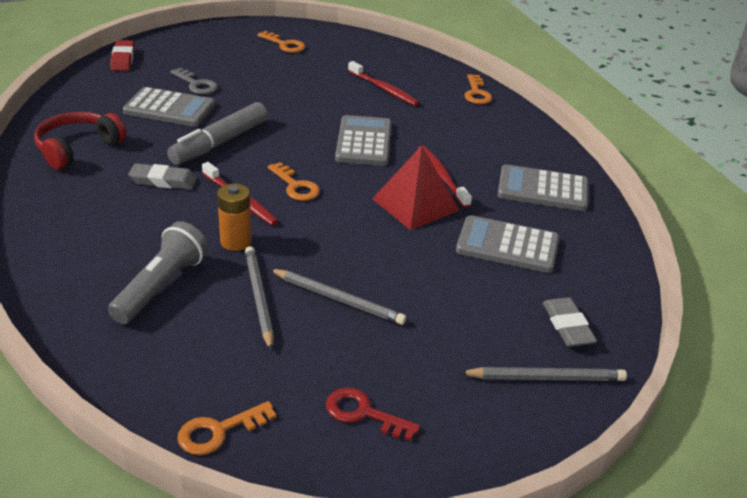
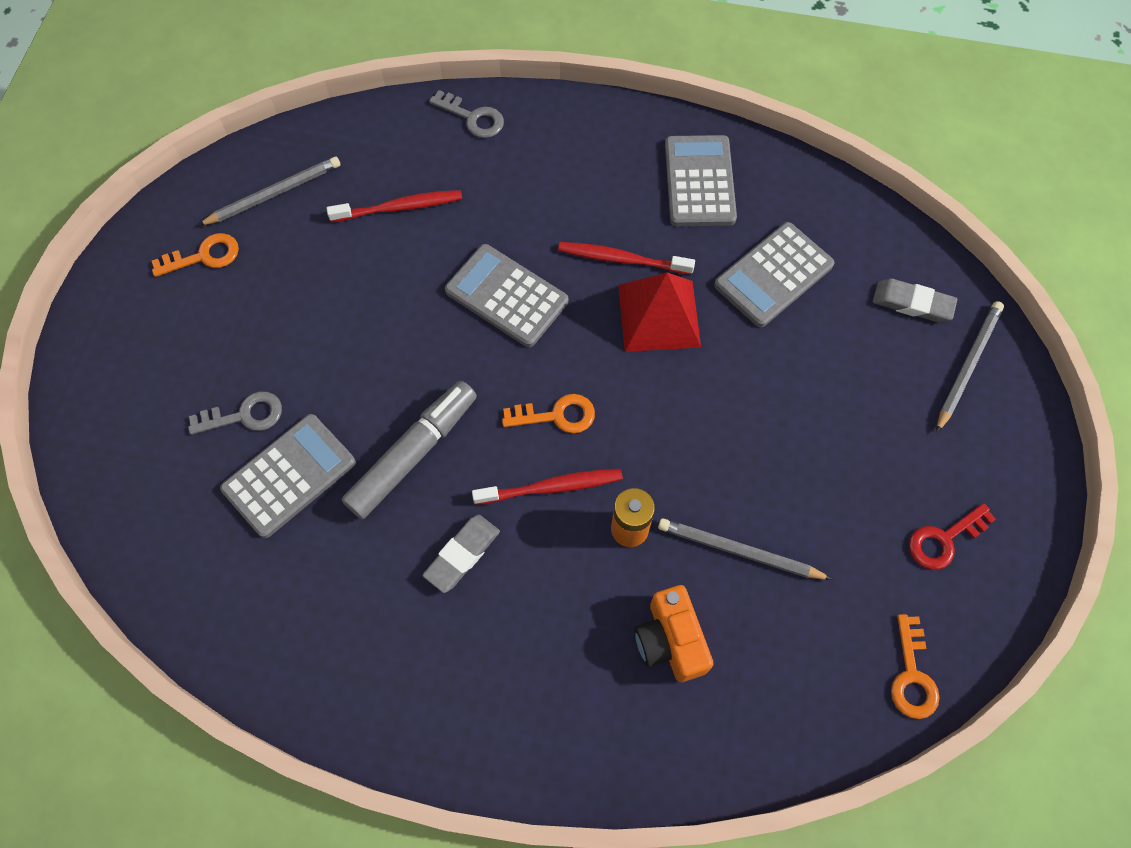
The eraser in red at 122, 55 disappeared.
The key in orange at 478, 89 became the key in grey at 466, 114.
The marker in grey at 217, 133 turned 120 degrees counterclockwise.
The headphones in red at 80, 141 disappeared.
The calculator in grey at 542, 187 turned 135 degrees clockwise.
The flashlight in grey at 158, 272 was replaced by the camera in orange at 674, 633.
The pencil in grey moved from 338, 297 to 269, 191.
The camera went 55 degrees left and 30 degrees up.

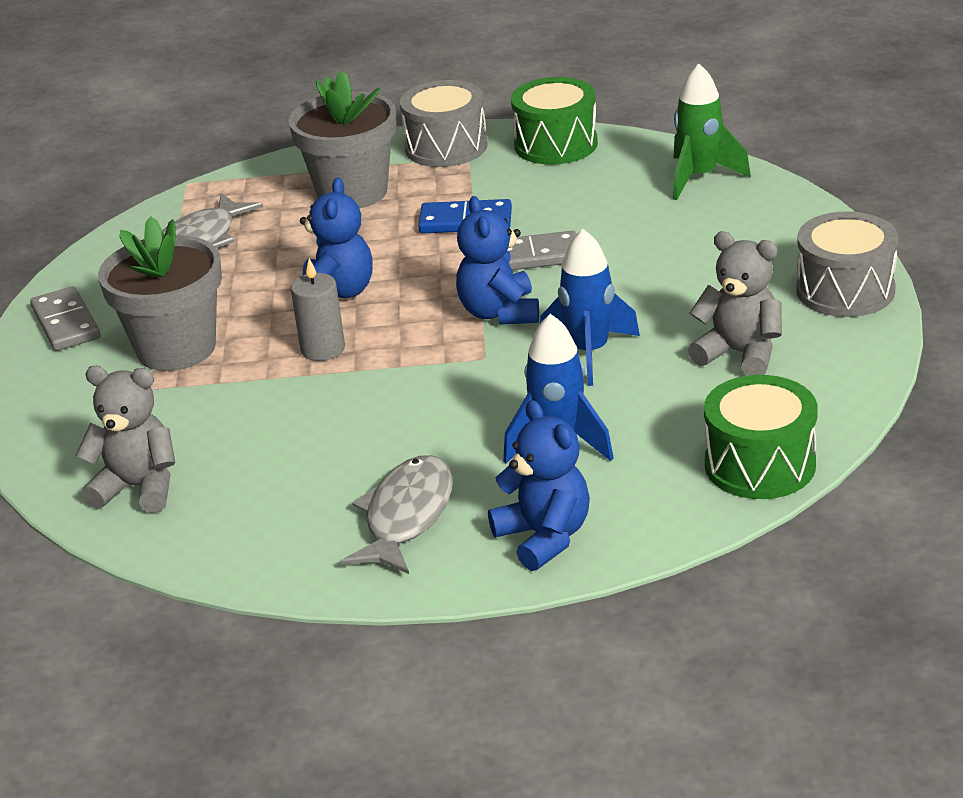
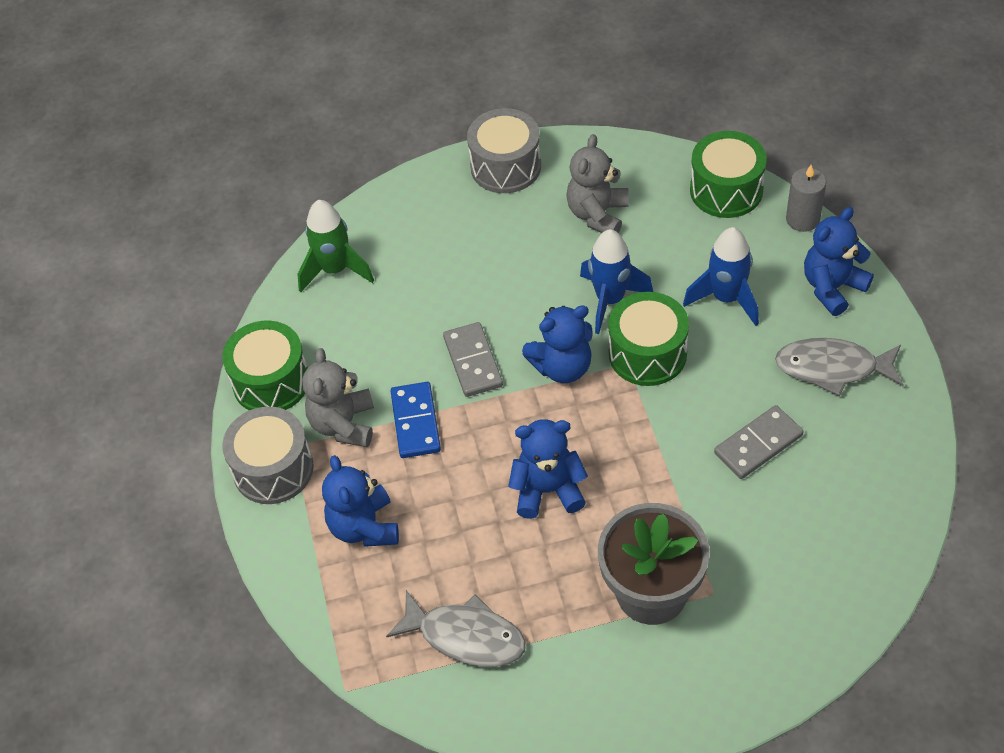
The flower pot in grey at 342, 139 was replaced by the teddy bear in blue at 360, 501.
The candle in grey moved from 318, 309 to 806, 198.
The domino in grey moved from 65, 318 to 759, 442.
The teddy bear in grey moved from 125, 439 to 338, 397.
The drum in green at 648, 339 appeared.
The camera went 100 degrees left and 20 degrees up.

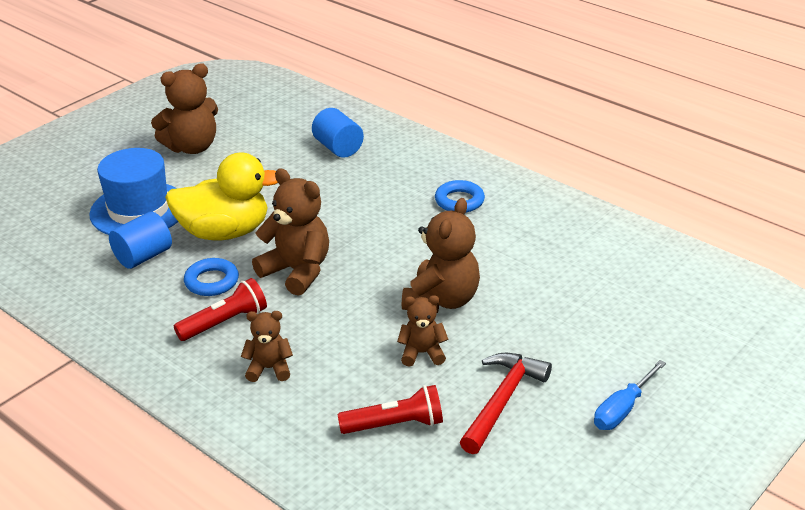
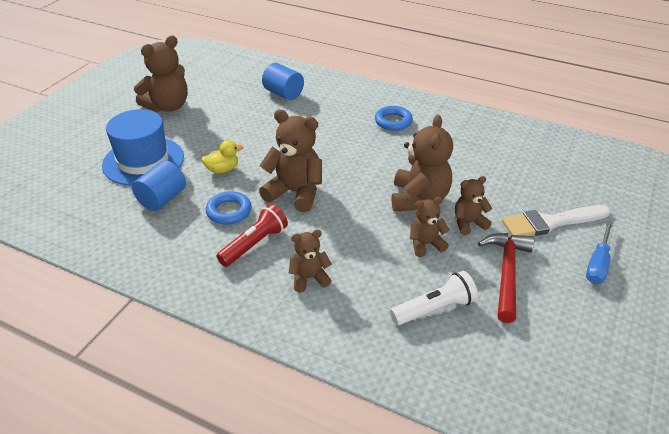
The duck in yellow at 221, 196 changed to 0.45 times the size.
The flashlight in red at 390, 409 became the flashlight in white at 434, 298.
The teddy bear in brown at 473, 205 appeared.
The brush in white at 556, 220 appeared.
The camera went 15 degrees left and 5 degrees up.

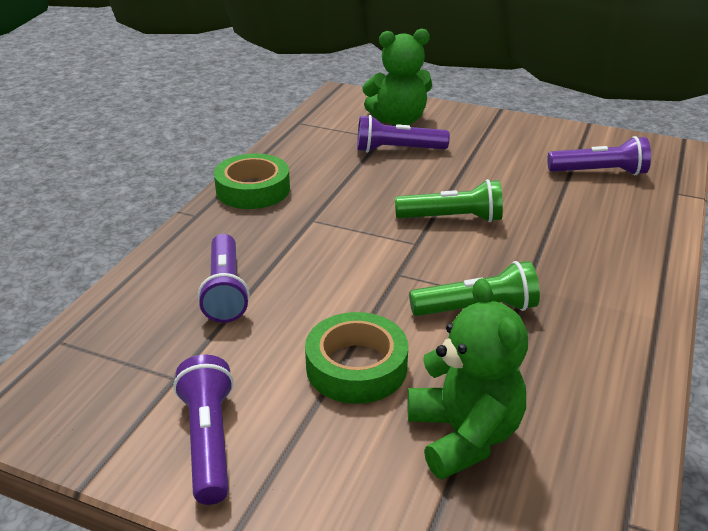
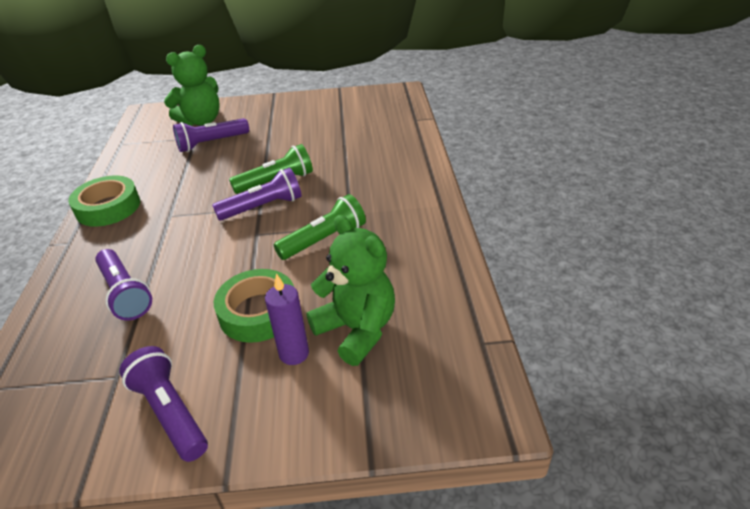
The flashlight in purple moved from 599, 155 to 257, 193.
The candle in purple at 287, 319 appeared.
The camera went 25 degrees left and 5 degrees up.

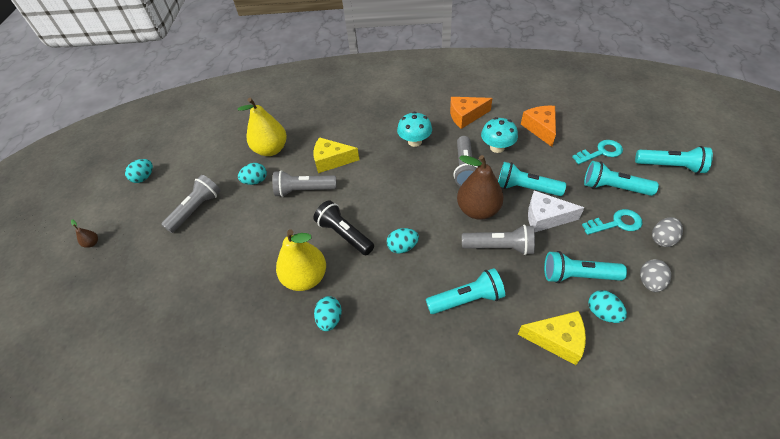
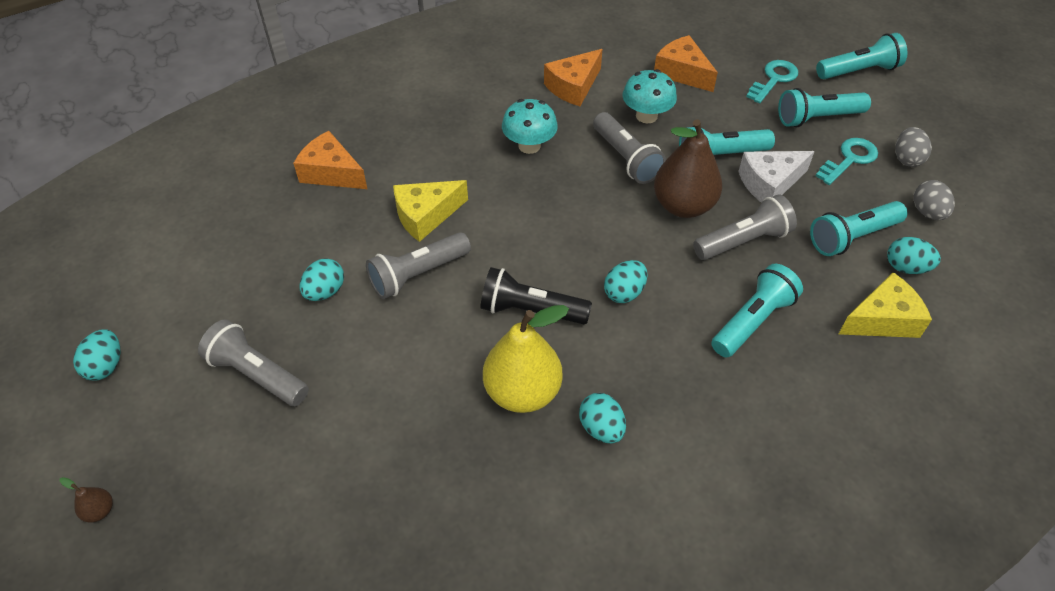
The pear in yellow at 262, 127 disappeared.
The flashlight in grey at 191, 204 turned 60 degrees counterclockwise.
The cheese in orange at 330, 160 appeared.
The camera went 35 degrees left and 0 degrees up.

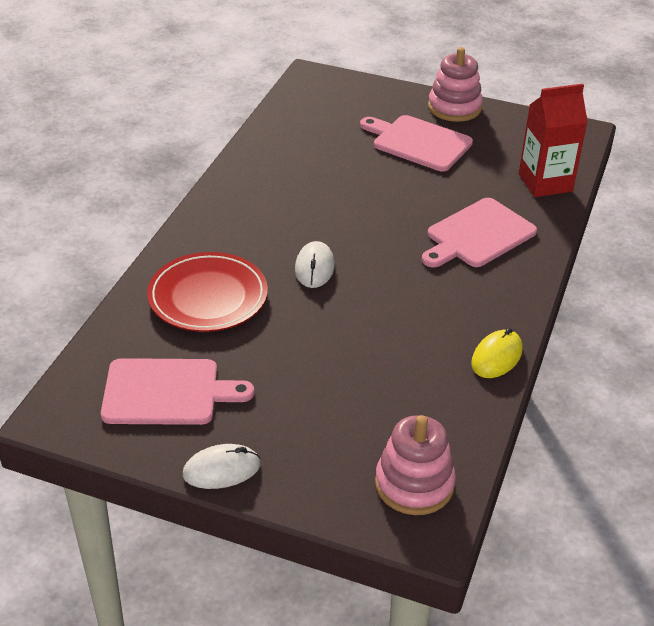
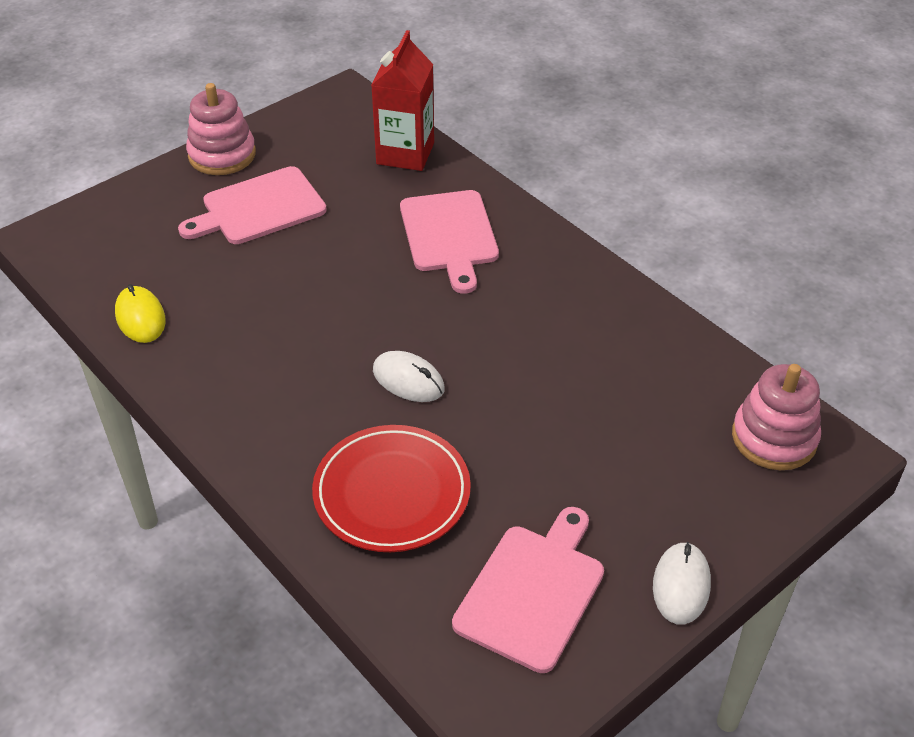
The mouse in yellow moved from 497, 353 to 140, 313.
The camera went 60 degrees left and 5 degrees up.

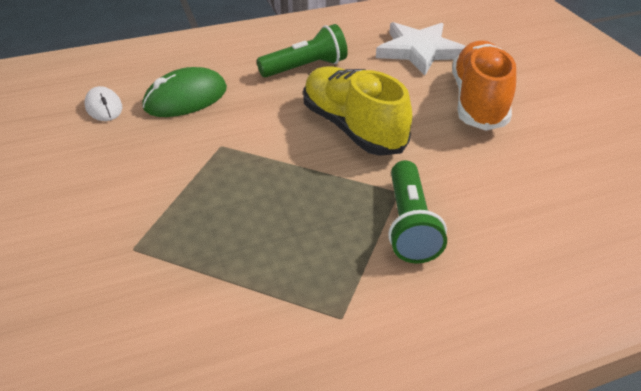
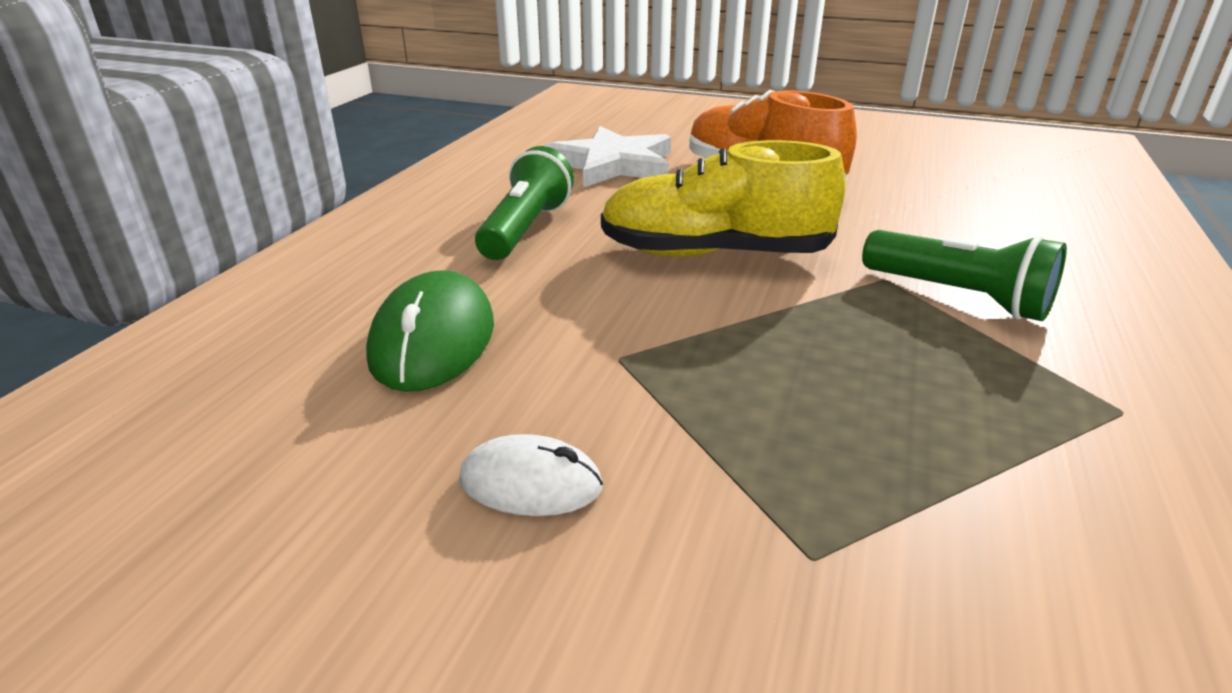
The mouse in white moved from 103, 103 to 531, 475.
The camera went 50 degrees left and 10 degrees down.

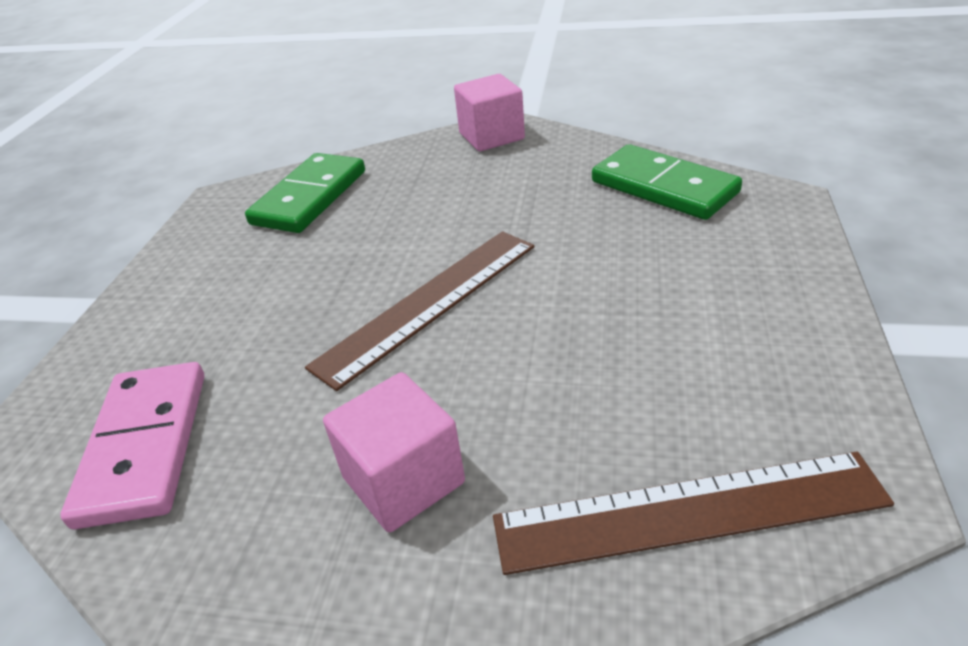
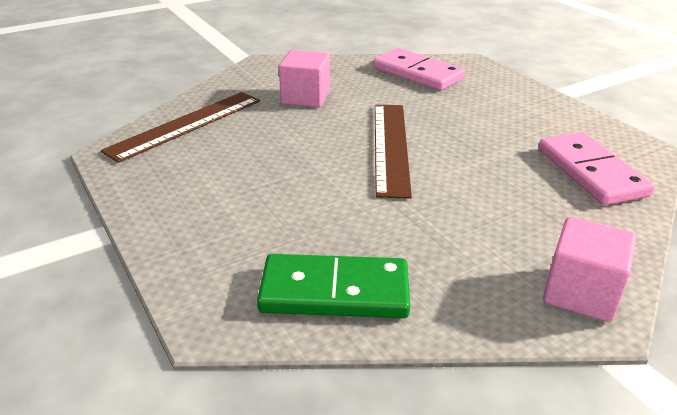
The domino in green at 305, 193 became the domino in pink at 597, 168.
The camera went 135 degrees right and 5 degrees down.

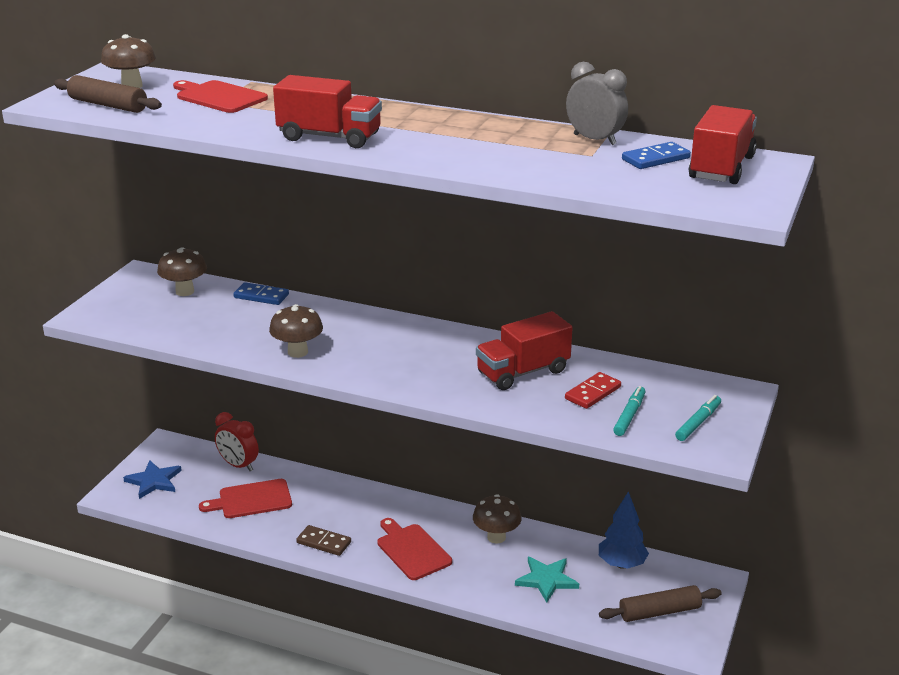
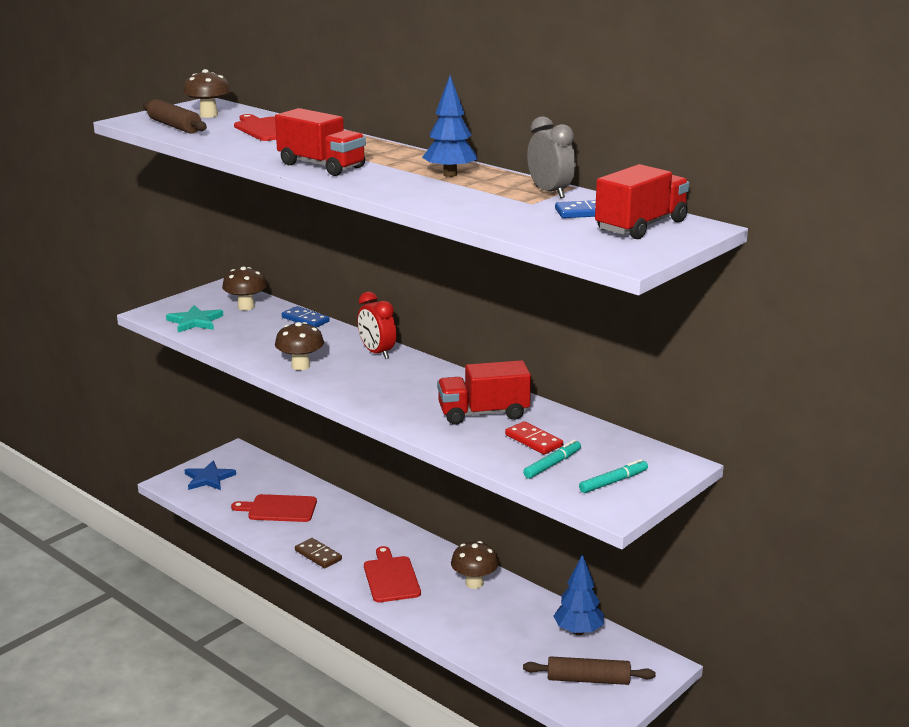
The domino in red at 593, 390 turned 75 degrees clockwise.
The clock in red moved from 237, 441 to 376, 325.
The star in turquoise moved from 547, 580 to 194, 318.
The tree in blue at 449, 126 appeared.
The camera went 20 degrees right and 5 degrees down.

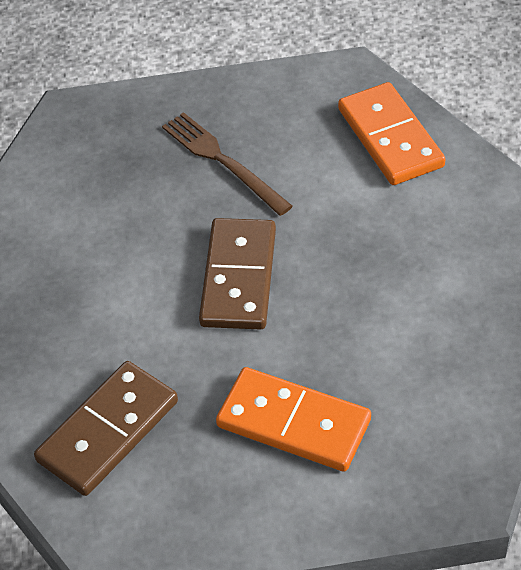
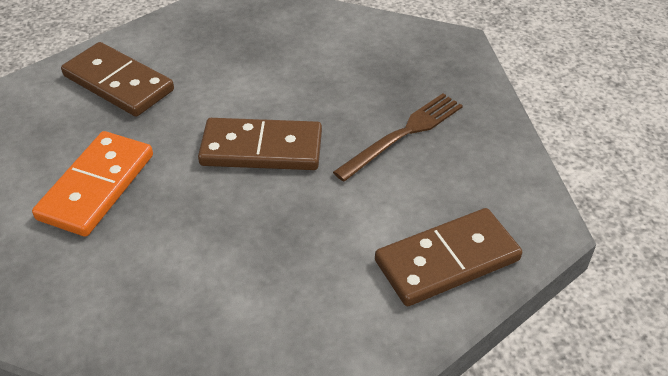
The domino in orange at 391, 133 became the domino in brown at 448, 257.
The camera went 85 degrees right and 5 degrees down.

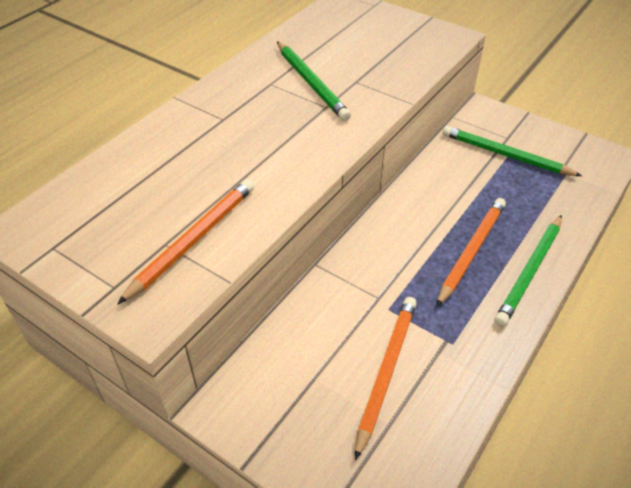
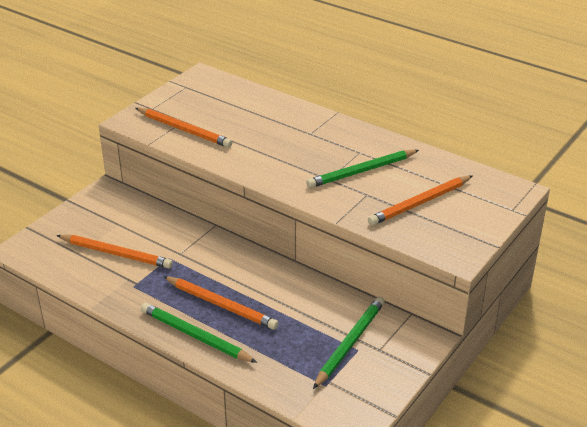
The pencil in orange at 420, 200 appeared.
The camera went 90 degrees right and 10 degrees down.

